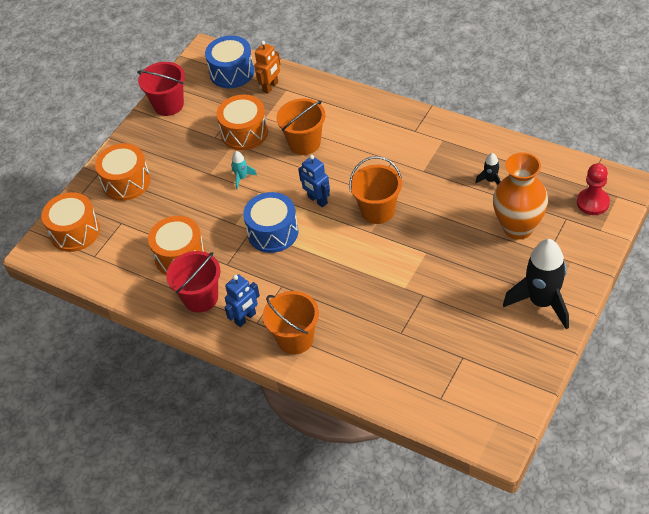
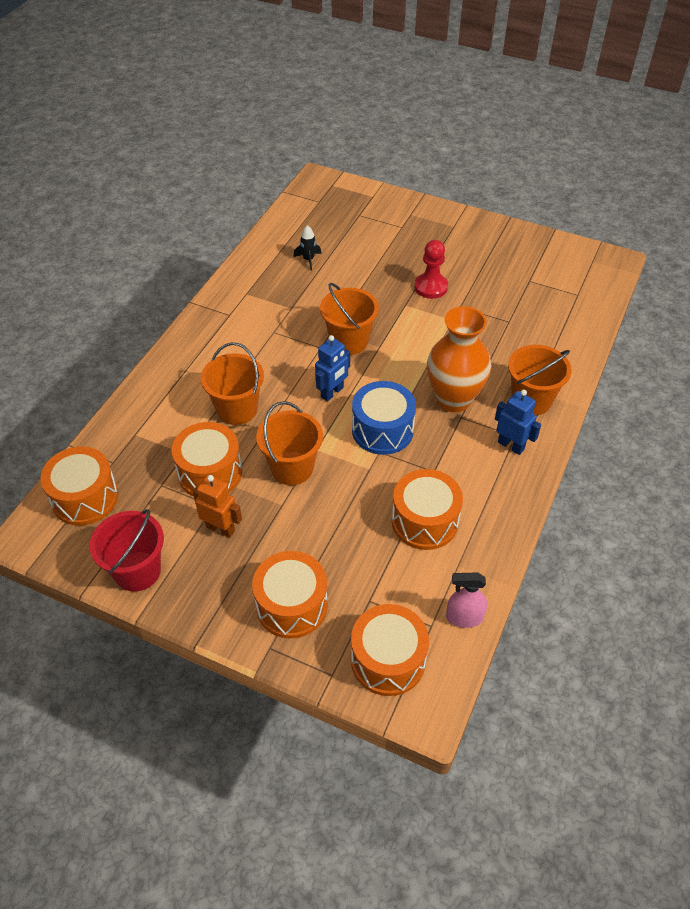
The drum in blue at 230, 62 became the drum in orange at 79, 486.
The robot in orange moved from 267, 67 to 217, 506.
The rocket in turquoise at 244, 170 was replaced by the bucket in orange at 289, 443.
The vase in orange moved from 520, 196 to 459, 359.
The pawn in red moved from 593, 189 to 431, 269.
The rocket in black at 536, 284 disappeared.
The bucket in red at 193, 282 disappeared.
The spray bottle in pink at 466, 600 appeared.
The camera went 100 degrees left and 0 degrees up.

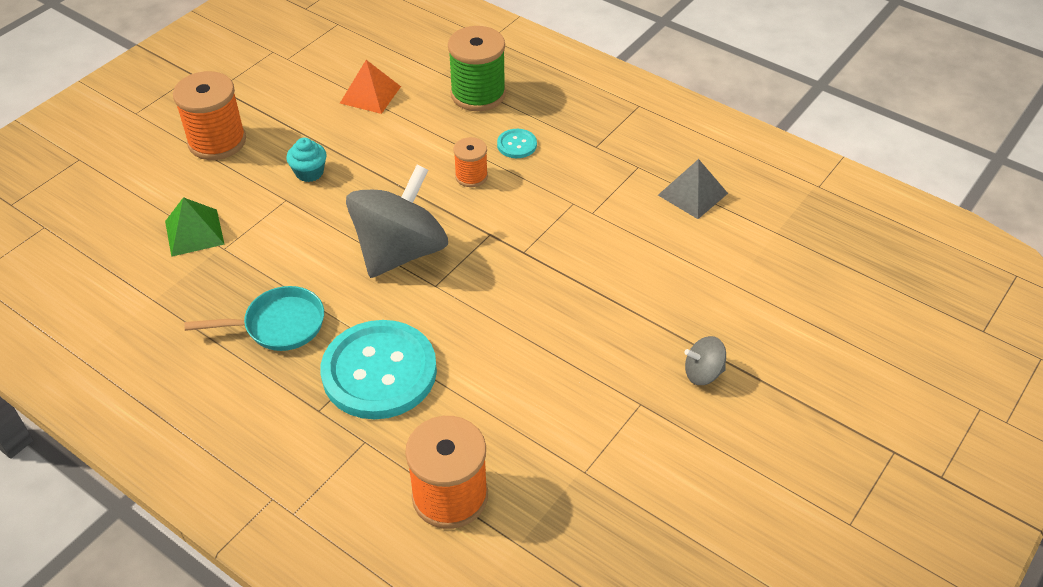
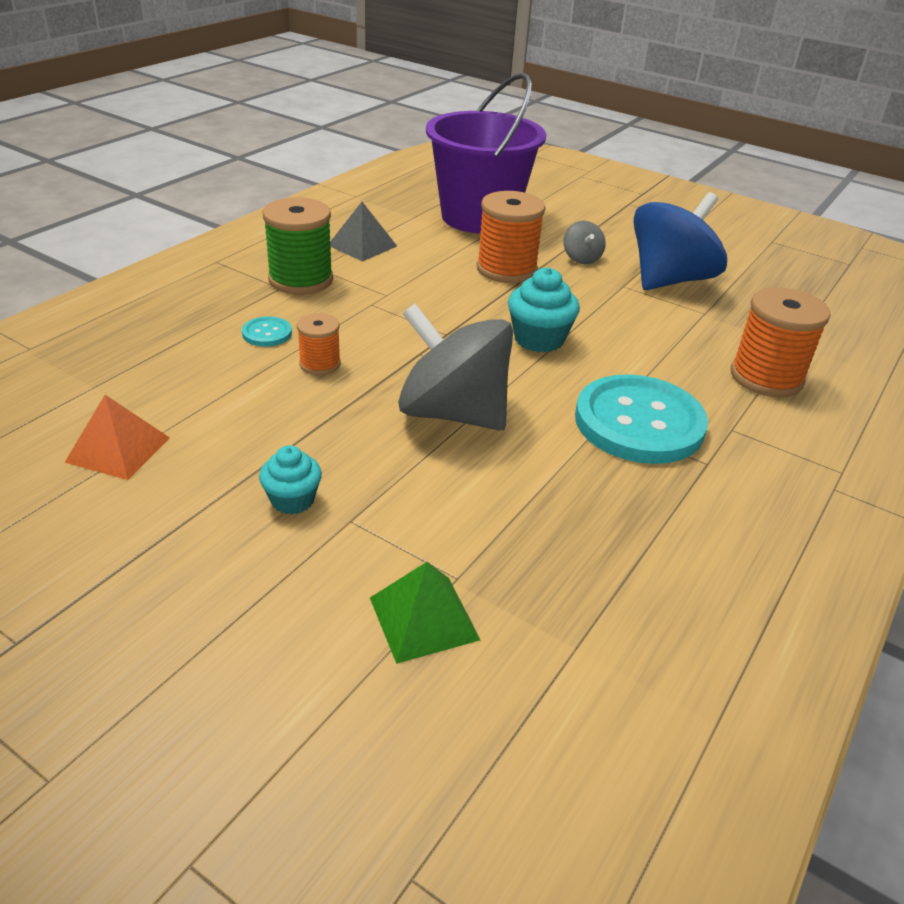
The spool in green moved from 477, 68 to 298, 246.
The spool in orange moved from 209, 115 to 511, 237.
The pan in turquoise at 254, 318 disappeared.
The bucket in purple at 486, 153 appeared.
The spinning top in blue at 680, 241 appeared.
The cupcake in turquoise at 544, 309 appeared.
The camera went 95 degrees left and 10 degrees down.

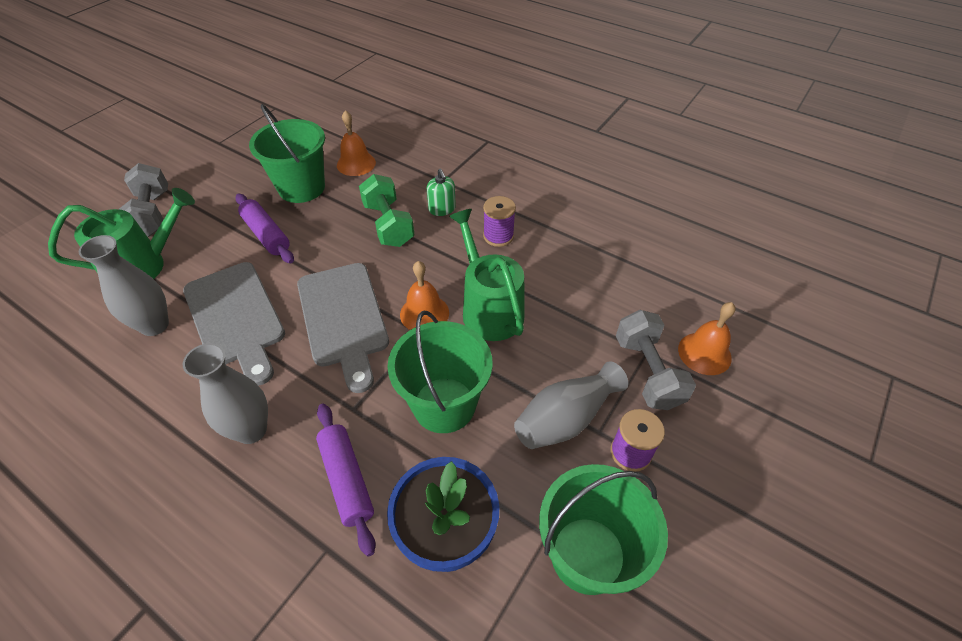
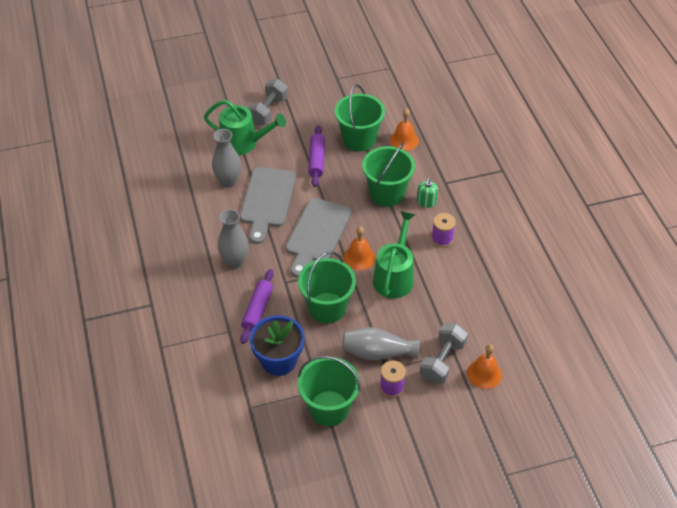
The dumbbell in green at 386, 210 was replaced by the bucket in green at 388, 174.
The camera went 40 degrees right and 0 degrees up.

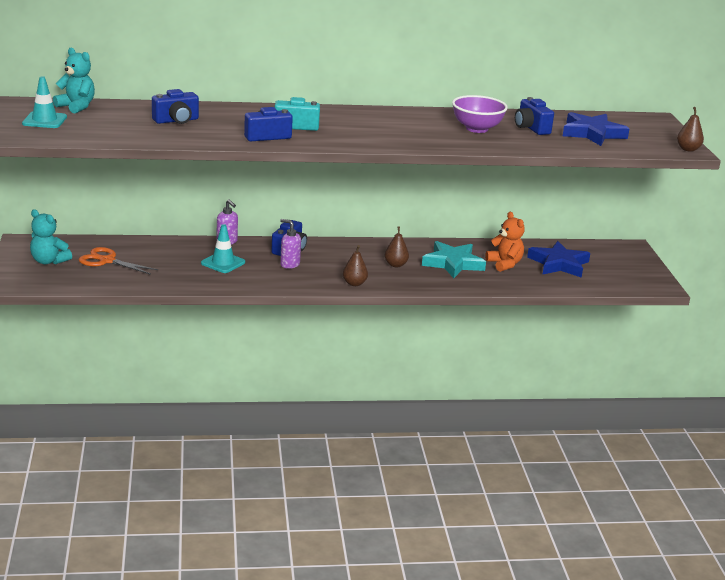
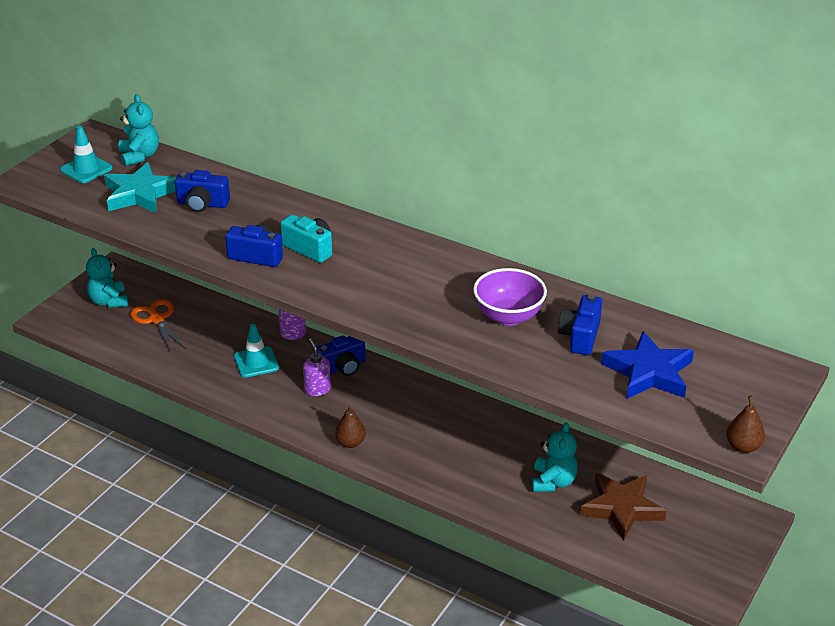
The teddy bear in orange at 505, 242 became the teddy bear in turquoise at 554, 457.
The pear in brown at 397, 246 disappeared.
The star in turquoise moved from 454, 259 to 140, 187.
The star in blue at 558, 259 became the star in brown at 623, 506.
The camera went 40 degrees right and 10 degrees up.

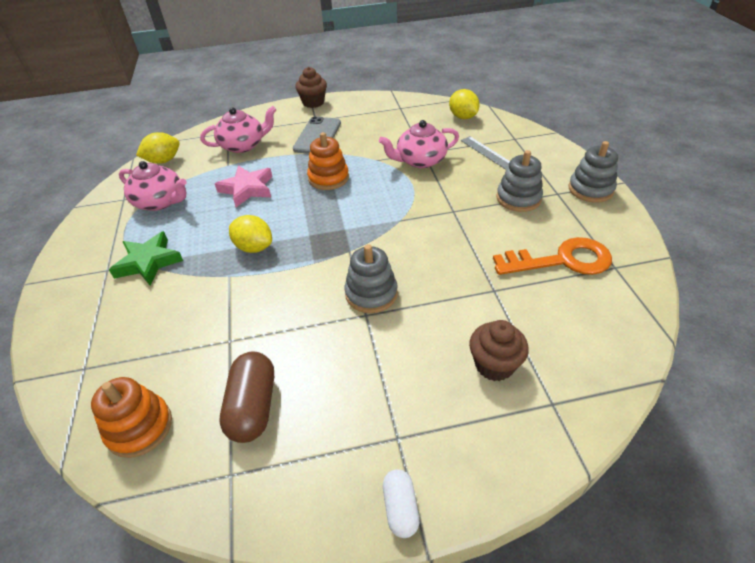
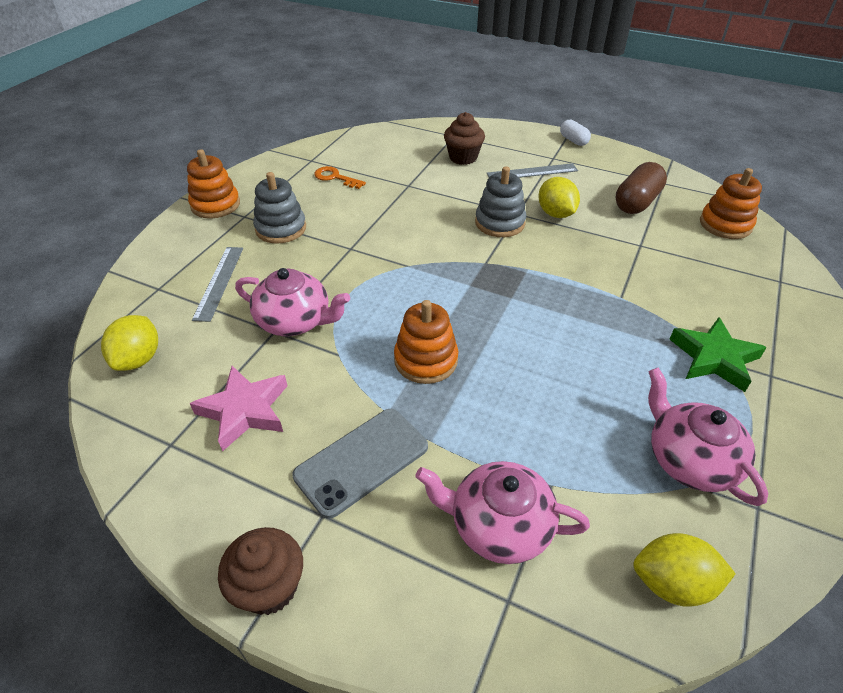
The stacking toy in grey at 593, 172 became the stacking toy in orange at 213, 184.
The star in pink moved from 243, 186 to 239, 409.
The lemon in yellow moved from 250, 234 to 559, 197.
The key in orange at 552, 256 changed to 0.53 times the size.
The capsule in white at 401, 503 turned 60 degrees counterclockwise.
The ruler in grey at 532, 170 appeared.
The camera went 145 degrees left and 0 degrees up.

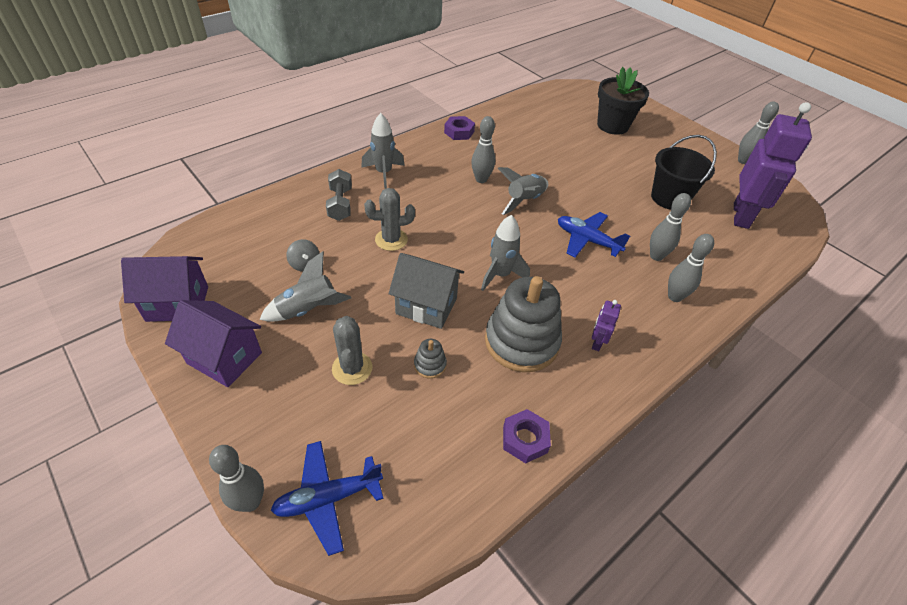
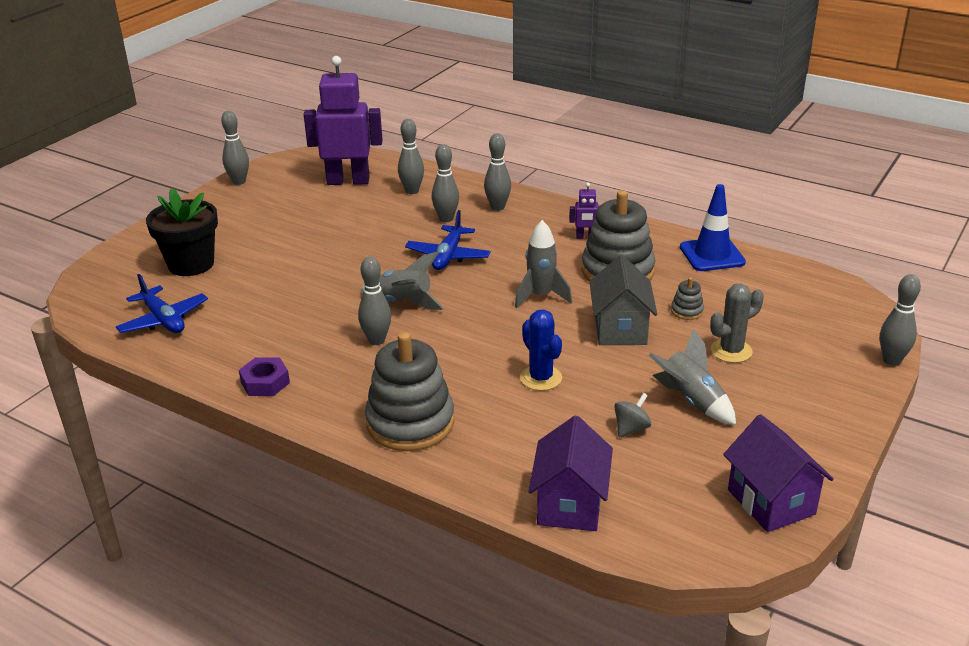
The rocket in grey at 383, 151 was replaced by the stacking toy in grey at 409, 391.
The bucket in black at 684, 172 disappeared.
The dumbbell in grey at 339, 195 disappeared.
The cactus in grey at 389, 219 became the cactus in blue at 541, 350.
The house in purple moved from 213, 343 to 570, 473.
The nut in purple at 527, 436 was replaced by the traffic cone in blue at 713, 227.
The plane in blue moved from 327, 498 to 162, 303.
The bowling pin in grey at 411, 156 appeared.
The camera went 105 degrees left and 15 degrees down.

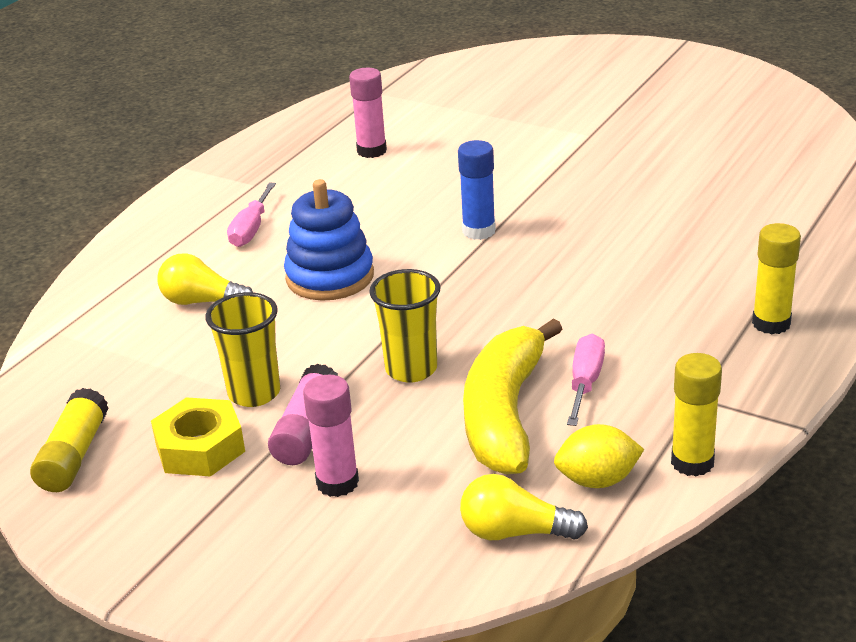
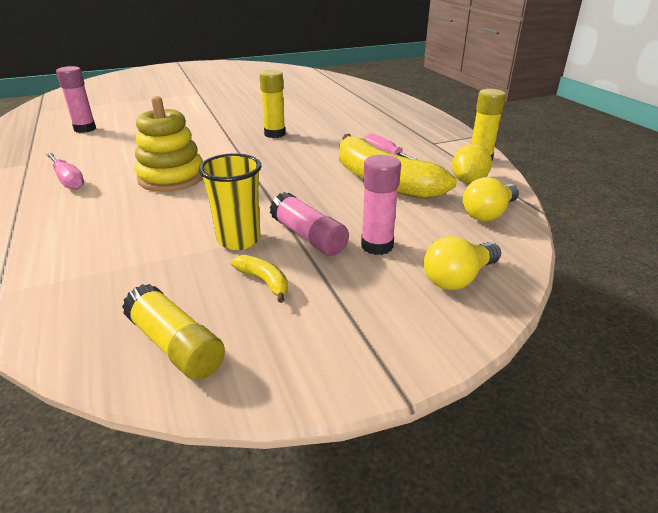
The glue stick in blue at 477, 190 disappeared.
The stacking toy in blue at 329, 240 became the stacking toy in yellow at 169, 144.
The glue stick in yellow moved from 776, 278 to 272, 104.
The light bulb in yellow moved from 205, 279 to 462, 263.
The cup in yellow at 405, 326 disappeared.
The nut in yellow at 198, 437 was replaced by the banana in yellow at 259, 279.
The camera went 55 degrees left and 0 degrees up.

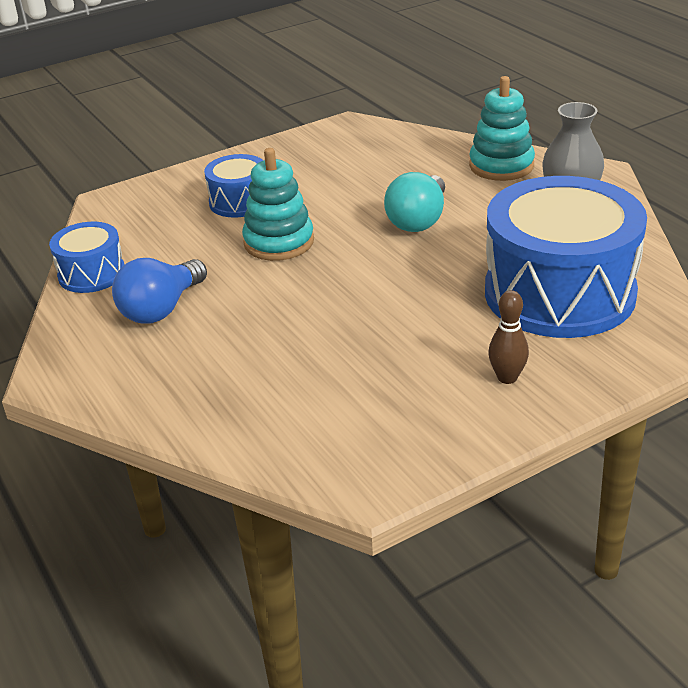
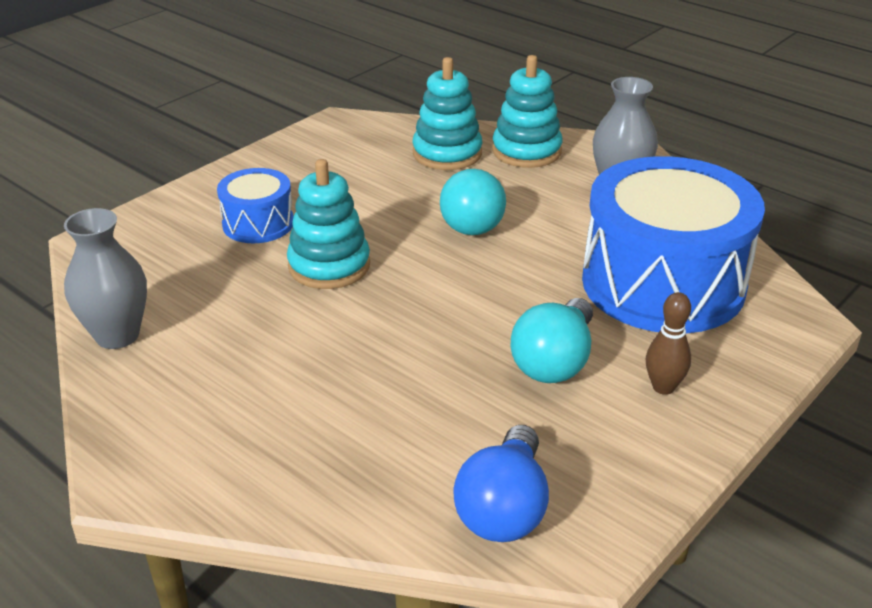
The drum in blue at 87, 257 was replaced by the vase in grey at 105, 278.
The light bulb in blue moved from 159, 291 to 501, 483.
The stacking toy in turquoise at 447, 113 appeared.
The light bulb in turquoise at 552, 340 appeared.
The camera went 20 degrees left and 0 degrees up.

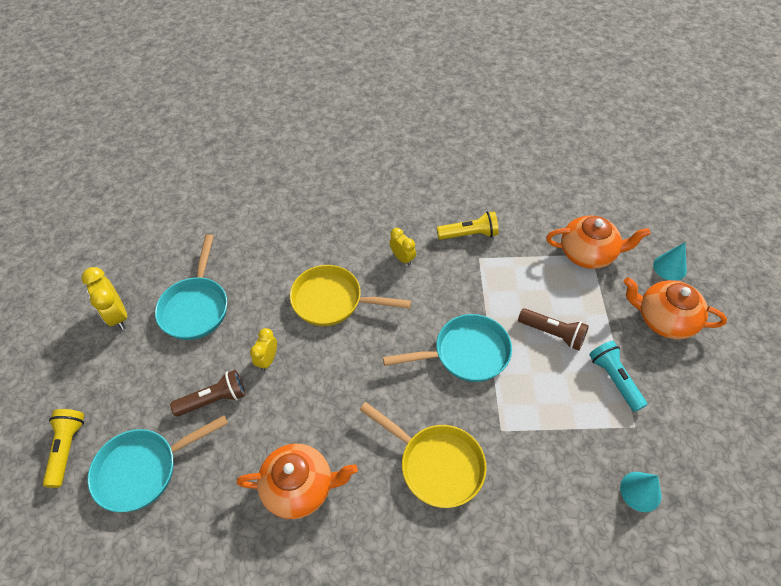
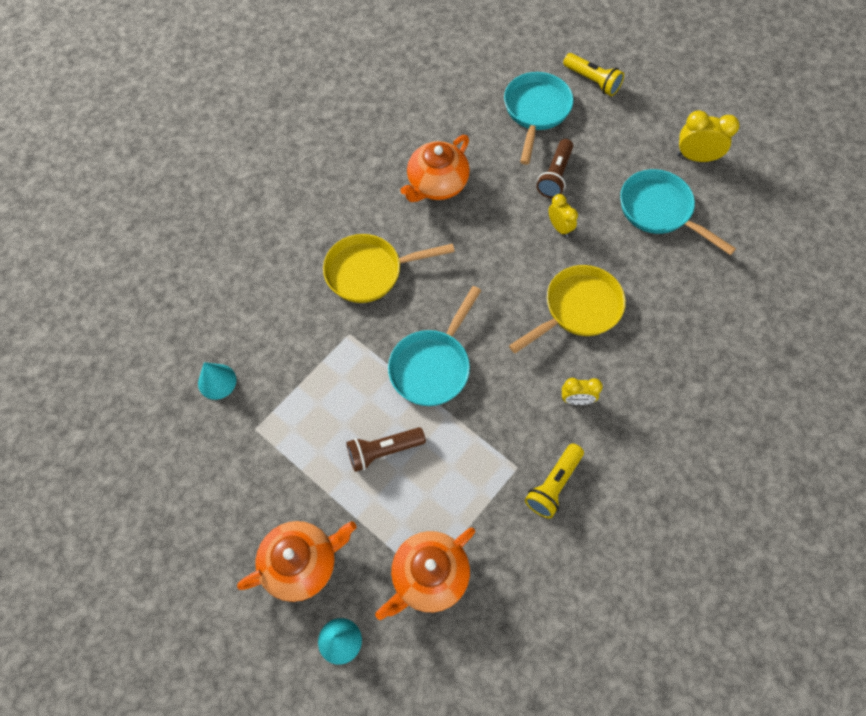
The flashlight in turquoise at 618, 376 disappeared.
The camera went 130 degrees right and 10 degrees up.

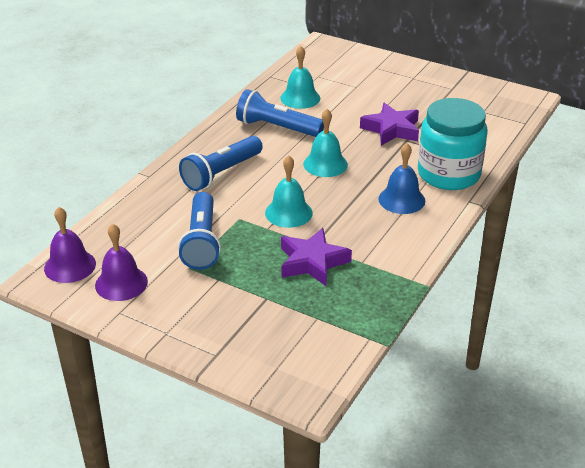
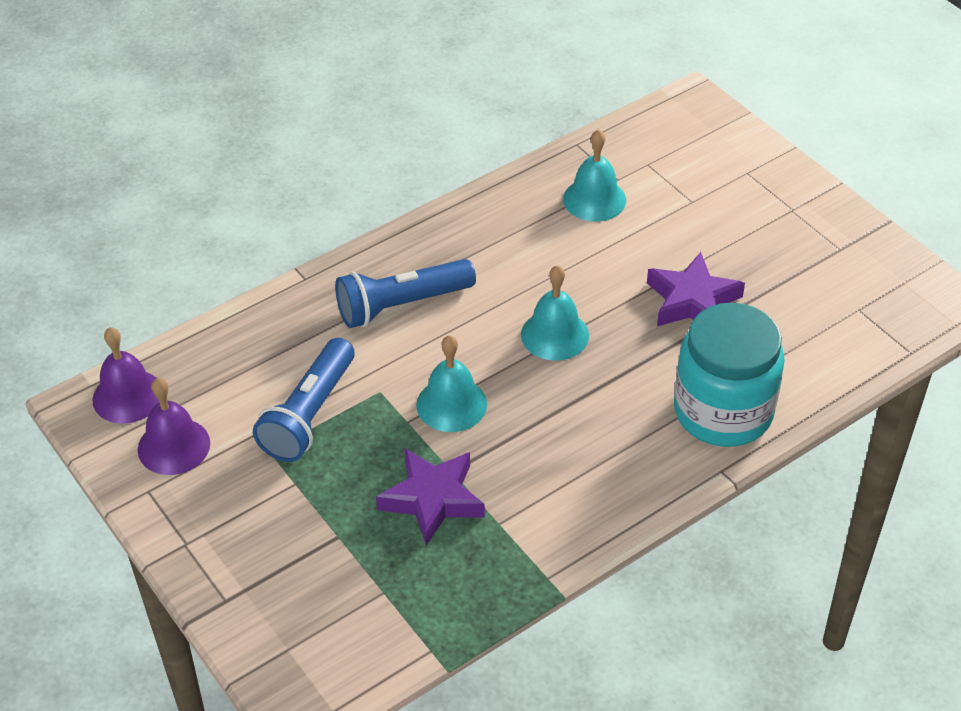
The flashlight in blue at 280, 113 disappeared.
The bell in blue at 401, 178 disappeared.
The camera went 25 degrees right and 10 degrees up.

